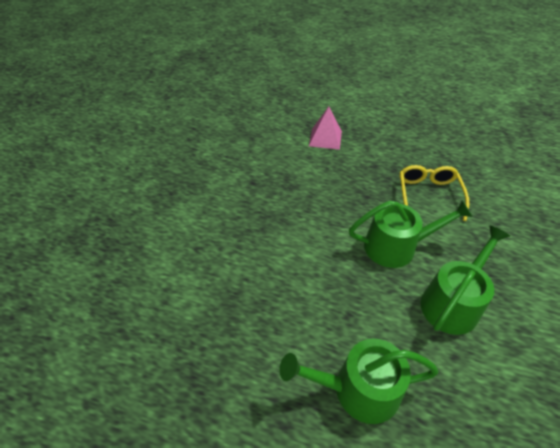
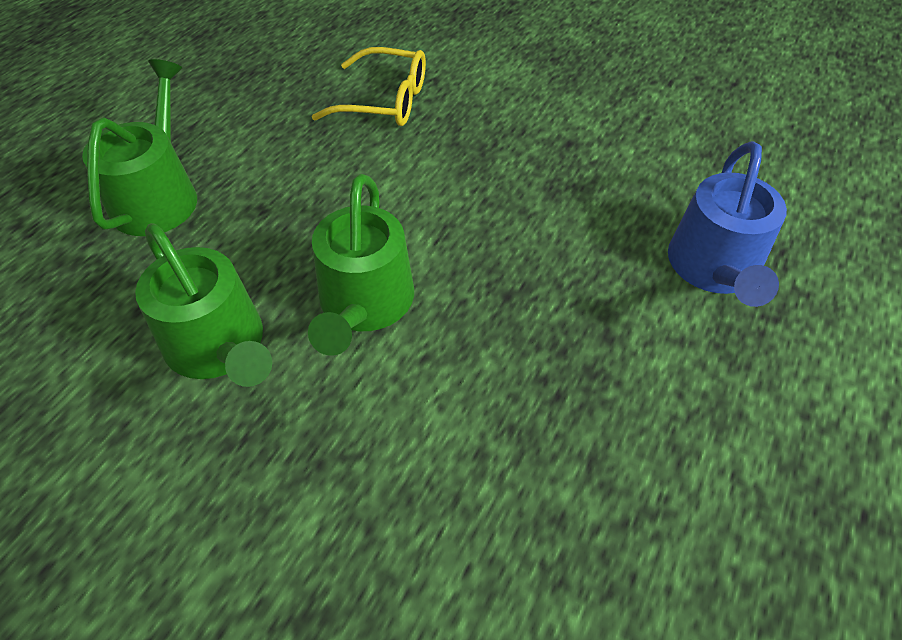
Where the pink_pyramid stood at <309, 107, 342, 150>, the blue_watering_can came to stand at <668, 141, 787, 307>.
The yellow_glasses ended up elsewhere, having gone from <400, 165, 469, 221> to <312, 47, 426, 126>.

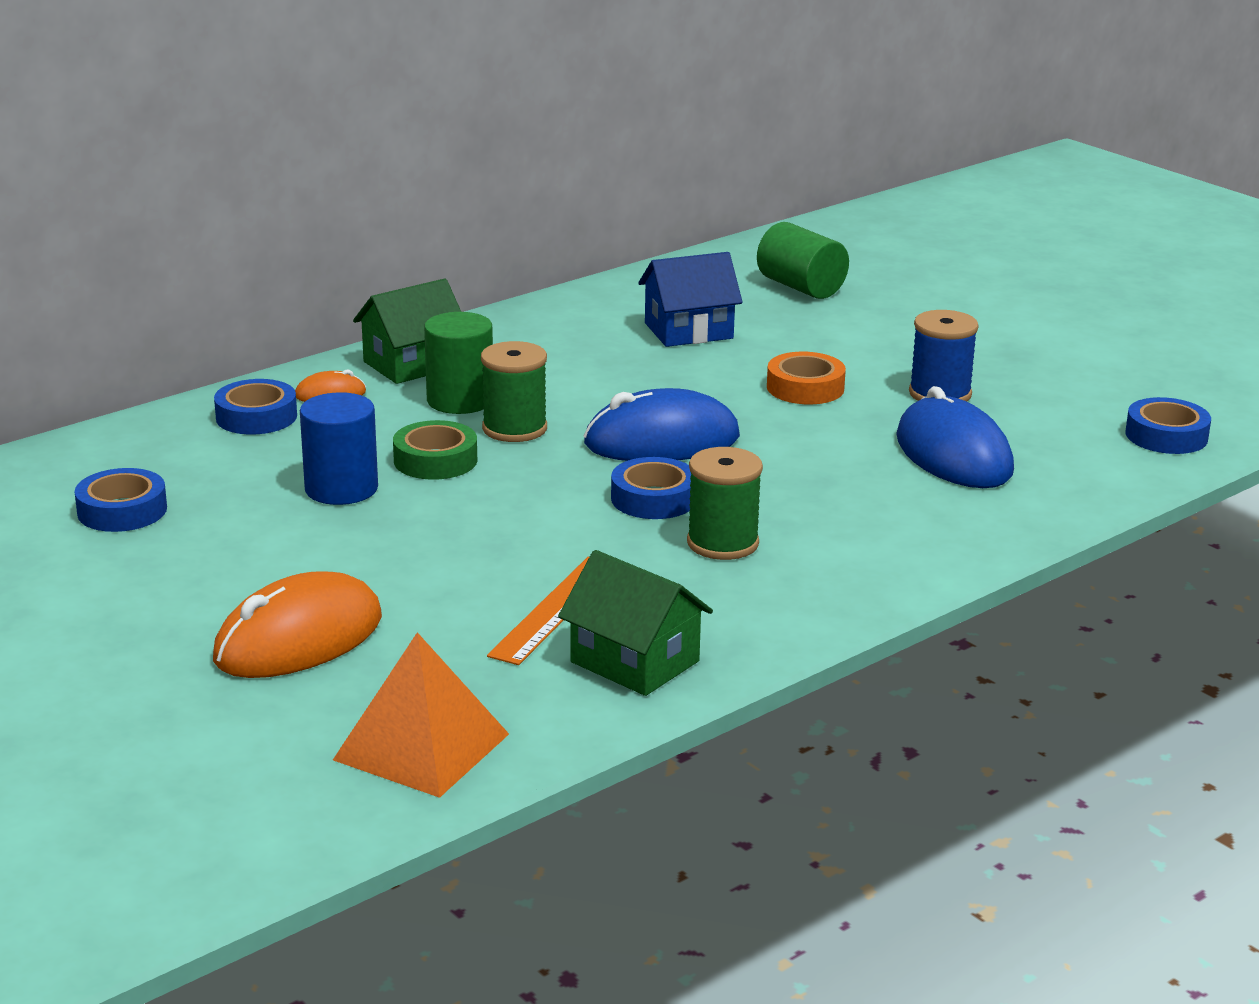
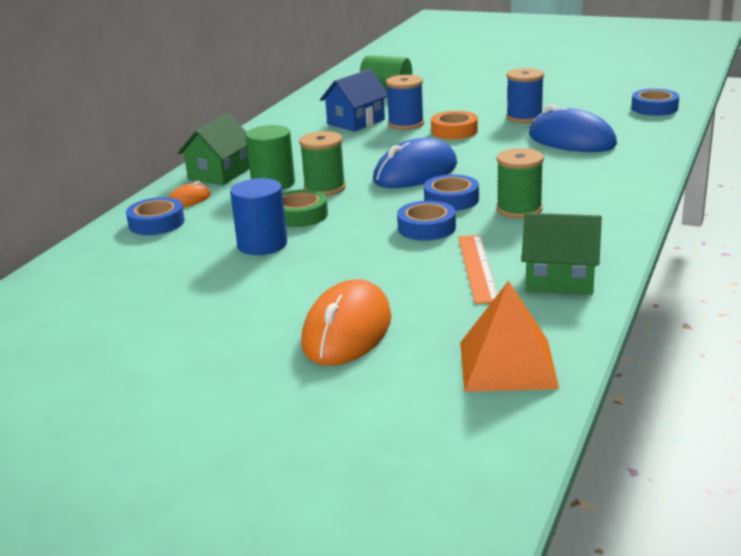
The blue_tape ended up elsewhere, having gone from <75, 468, 167, 532> to <397, 201, 456, 241>.
The second view gained the blue_spool at <386, 75, 424, 130>.

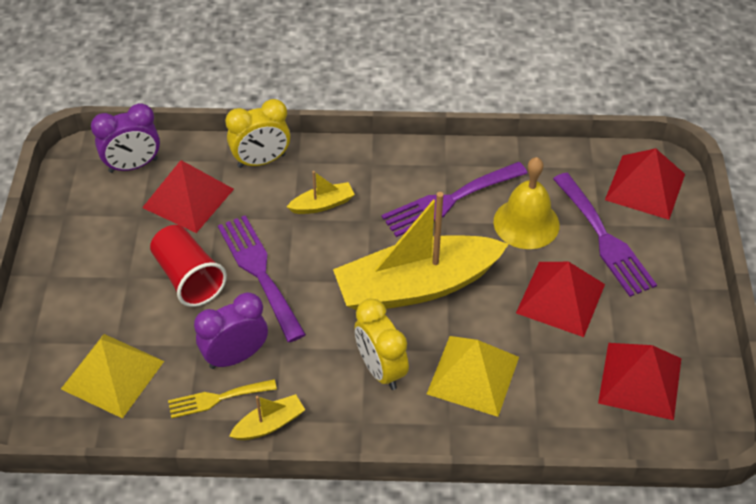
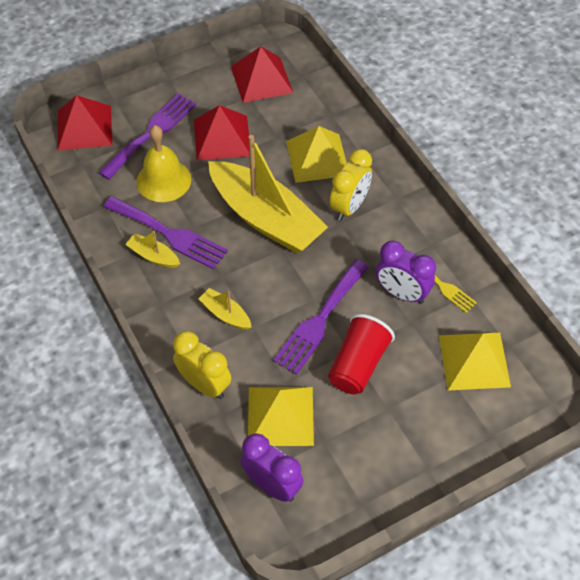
What was the red_pyramid at <142, 160, 234, 233> turned into the yellow_pyramid at <248, 387, 314, 446>.
The yellow_boat ended up elsewhere, having gone from <229, 394, 305, 440> to <125, 231, 180, 268>.

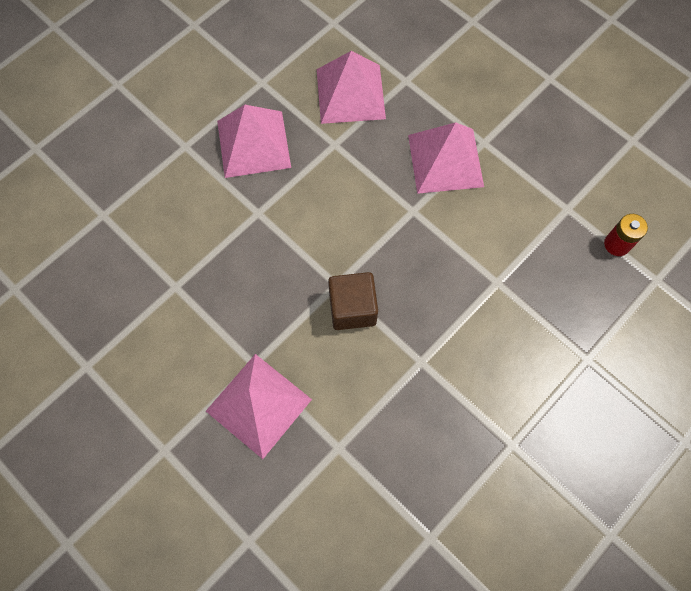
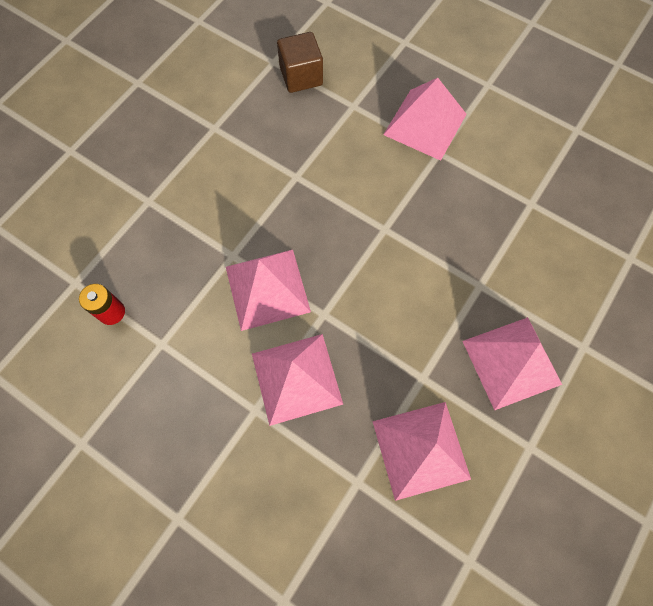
The brown_cube ended up elsewhere, having gone from <328, 272, 378, 330> to <277, 32, 323, 93>.
The second view gained the pink_pyramid at <226, 250, 311, 331>.

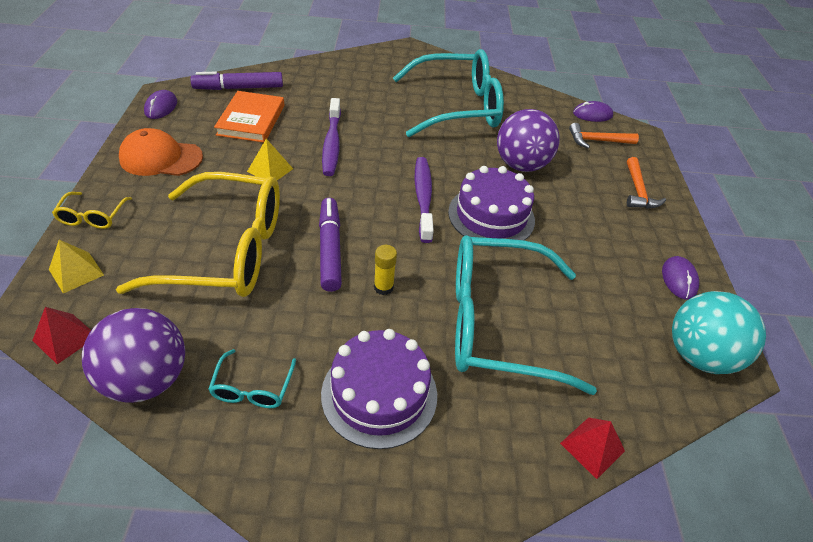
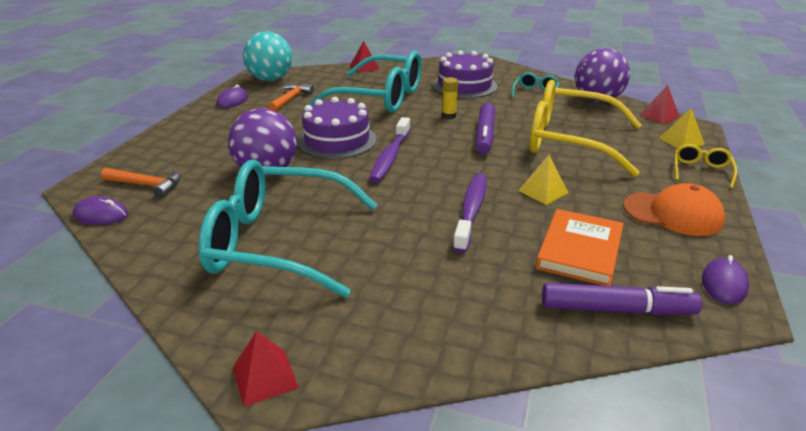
The orange_hammer ended up elsewhere, having gone from <627, 157, 666, 208> to <268, 83, 314, 111>.
The second view gained the red_pyramid at <233, 331, 299, 407>.

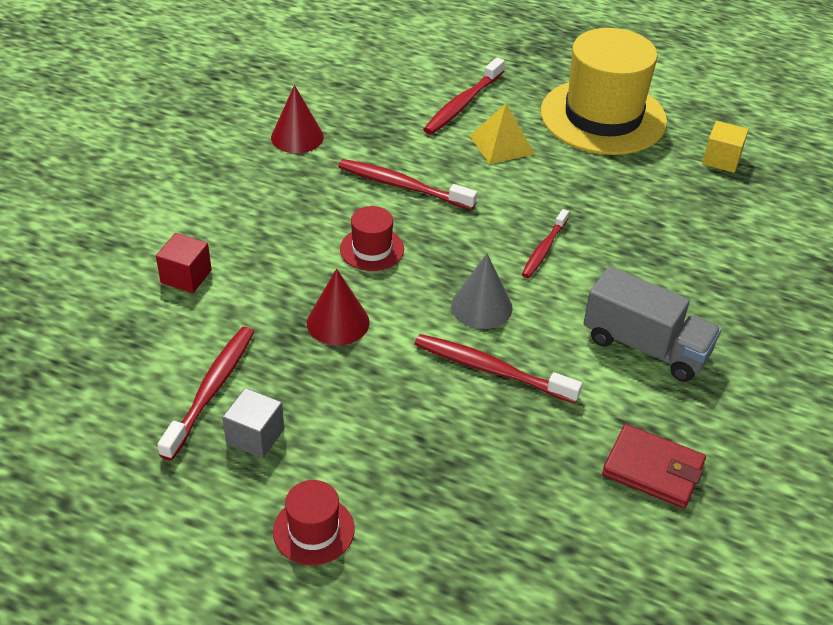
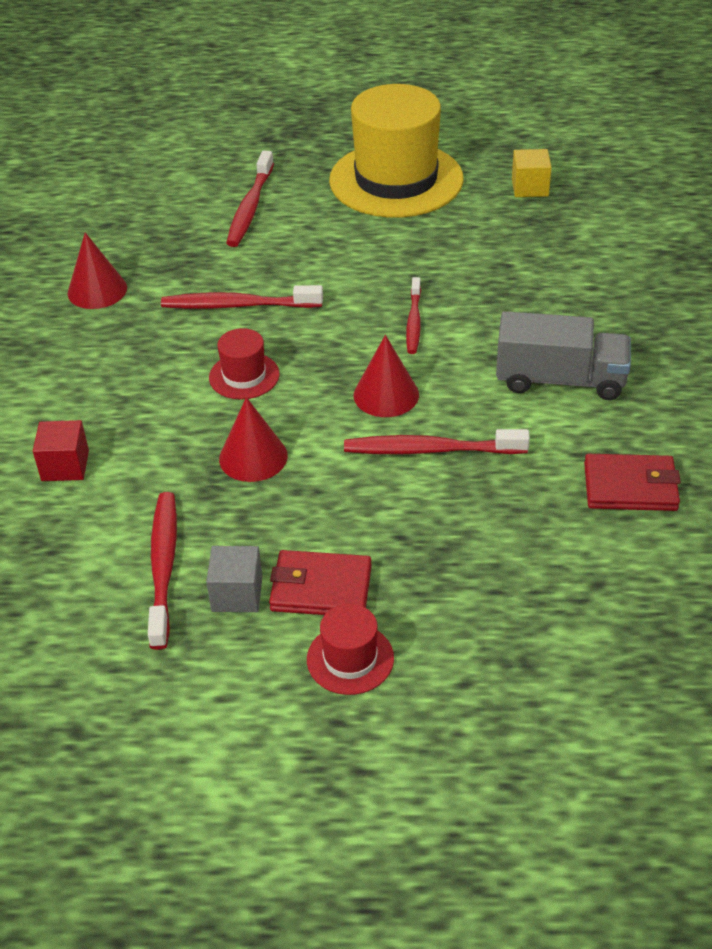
What was the grey_cone at <451, 254, 513, 329> turned into the red_cone at <354, 335, 419, 417>.
The second view lost the yellow_pyramid at <469, 104, 535, 164>.
The second view gained the red_wallet at <269, 550, 372, 615>.

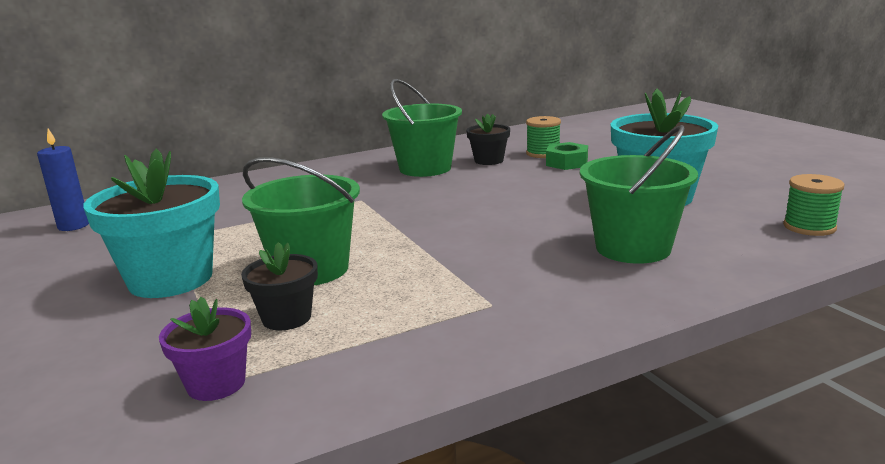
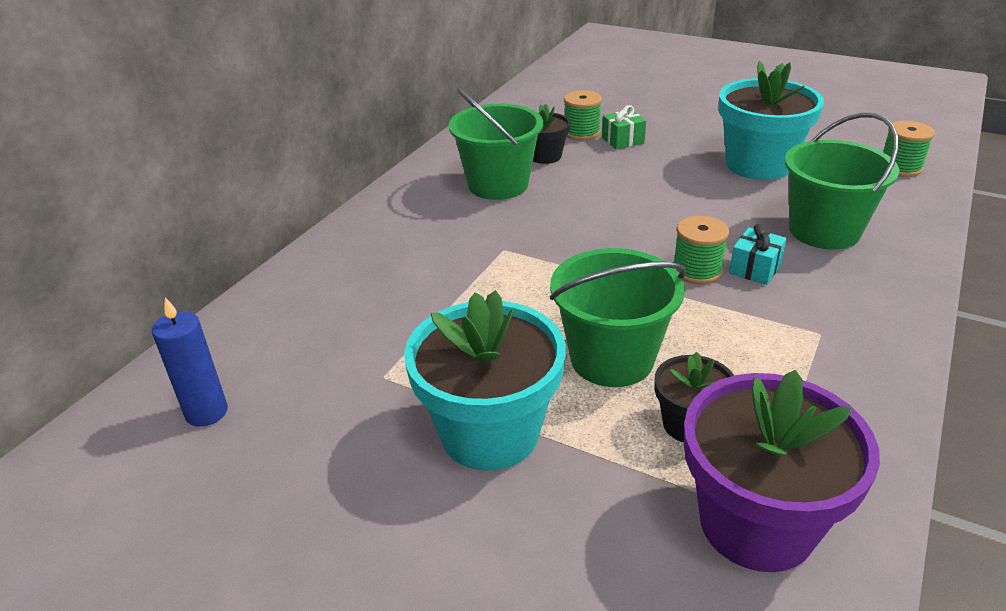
The size of the purple_flower_pot at <159, 297, 251, 401> changed by a factor of 1.89.
Where the green_nut stood at <546, 142, 588, 170>, the green_gift came to stand at <602, 105, 646, 150>.
The second view gained the green_spool at <673, 216, 729, 284>.
The second view gained the turquoise_gift at <729, 224, 787, 285>.

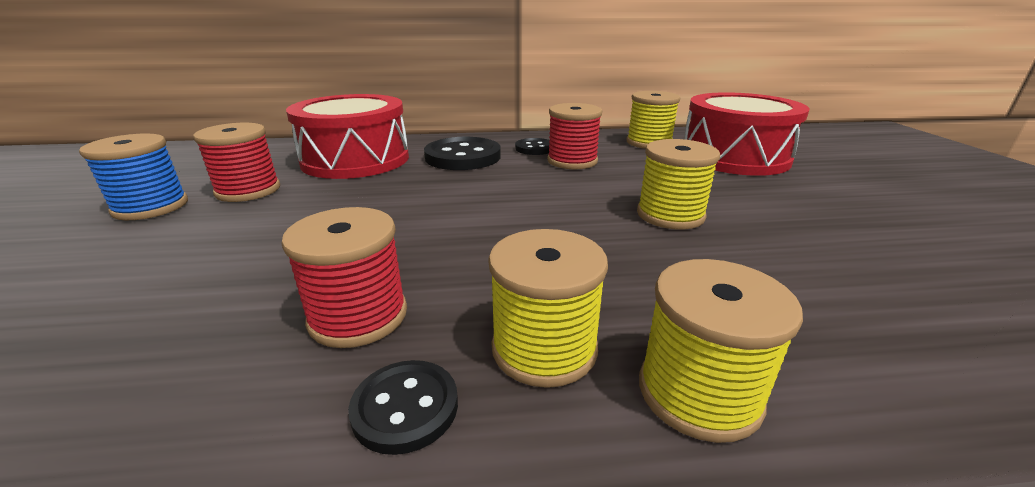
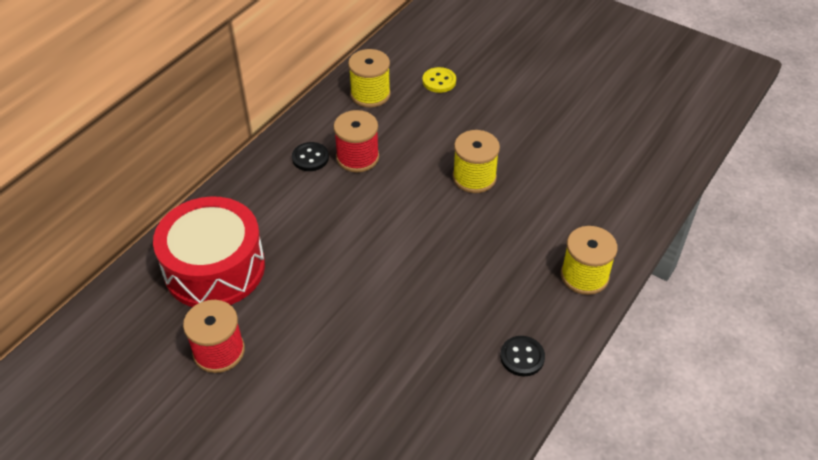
The second view lost the blue_spool at <79, 133, 188, 220>.
The second view lost the red_spool at <281, 207, 407, 348>.
The second view lost the black_button at <424, 137, 501, 170>.
The second view lost the yellow_spool at <488, 229, 608, 388>.
Where the red_drum stood at <684, 92, 810, 176>, the yellow_button came to stand at <422, 67, 456, 93>.

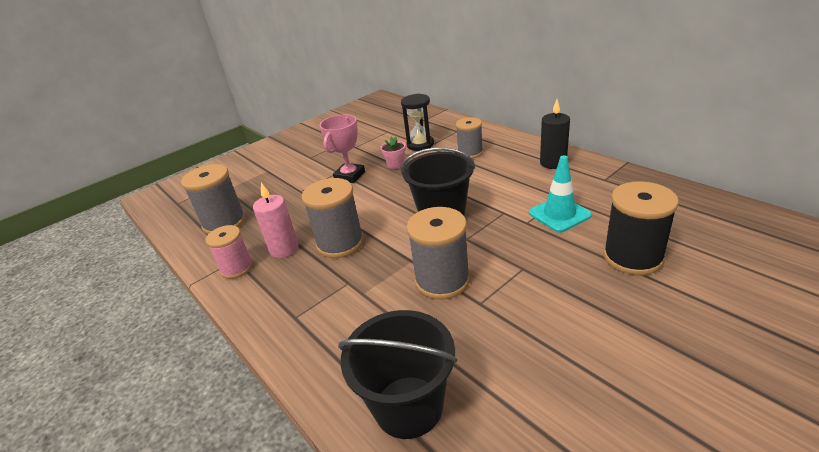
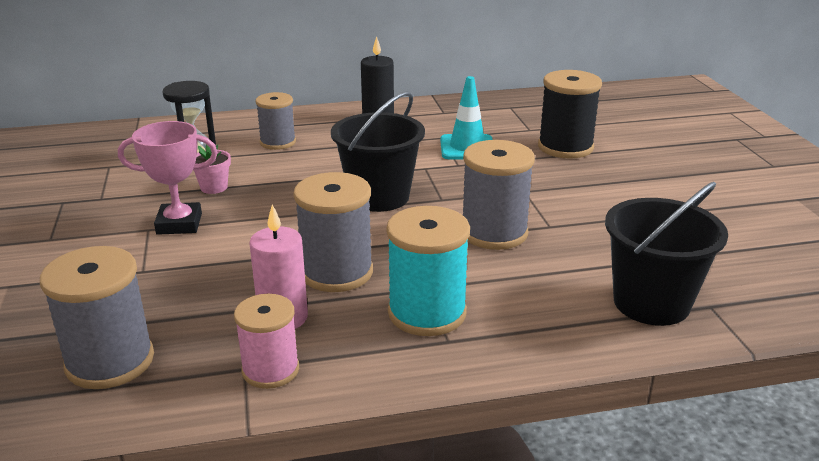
The pink_trophy at <320, 114, 365, 183> ended up facing another way, 60 degrees counterclockwise from before.
The second view gained the turquoise_spool at <386, 206, 470, 336>.

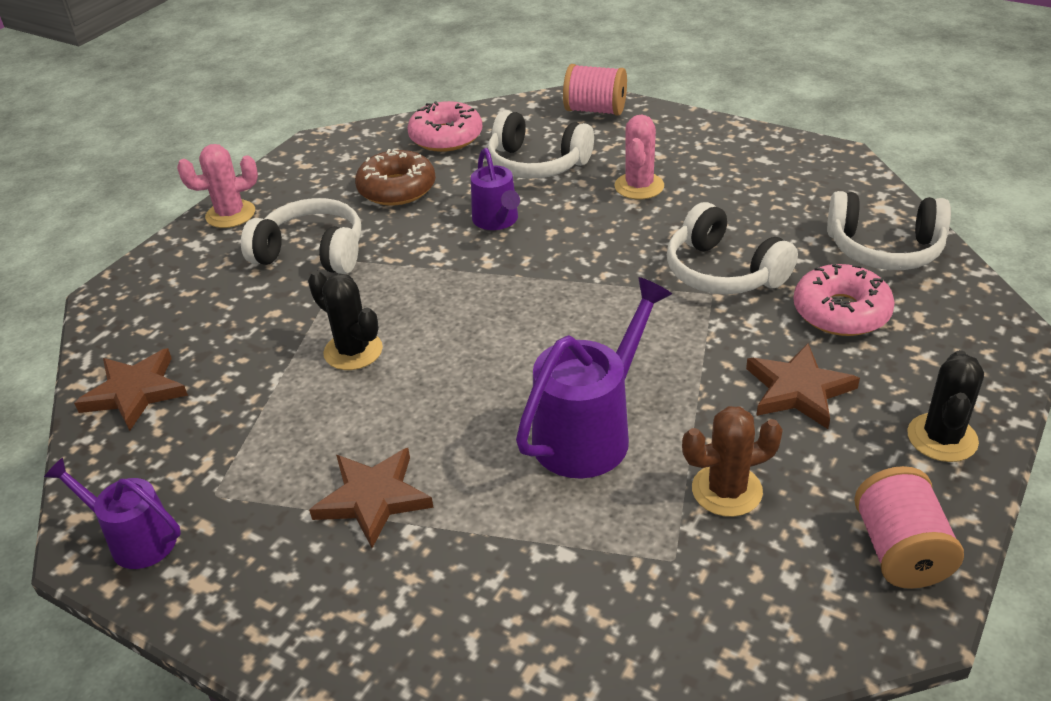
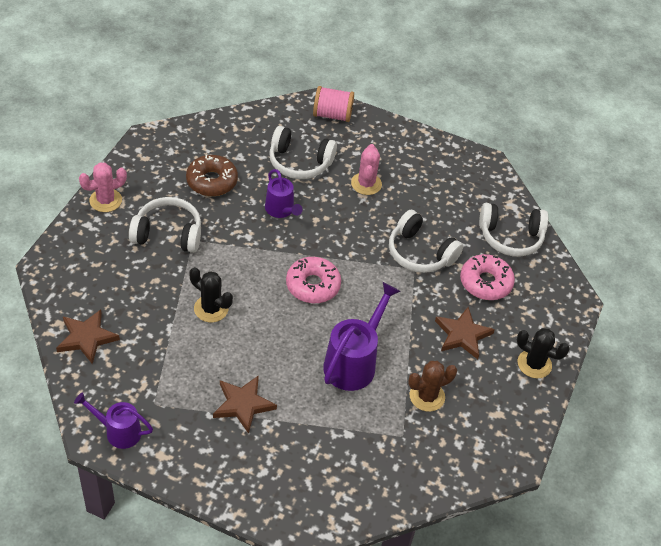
The pink_donut ended up elsewhere, having gone from <407, 101, 482, 152> to <286, 257, 341, 303>.
The second view lost the pink_spool at <854, 466, 964, 589>.
The black_cactus at <907, 350, 984, 462> ended up facing another way, 75 degrees counterclockwise from before.

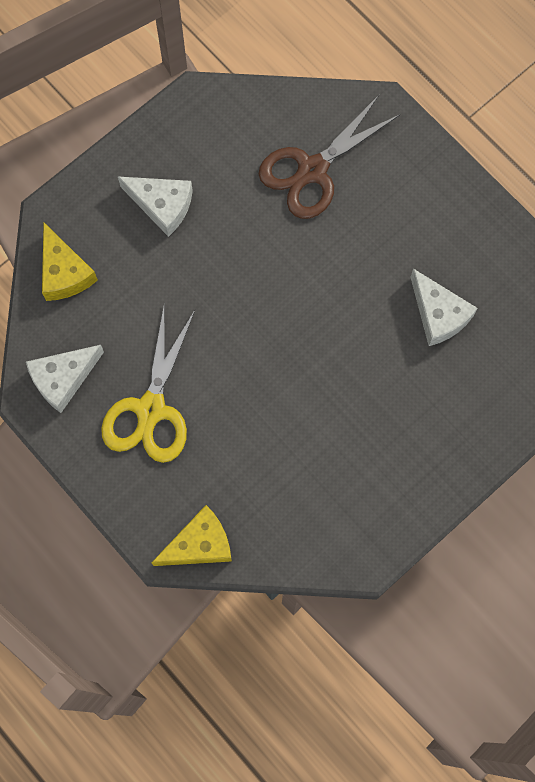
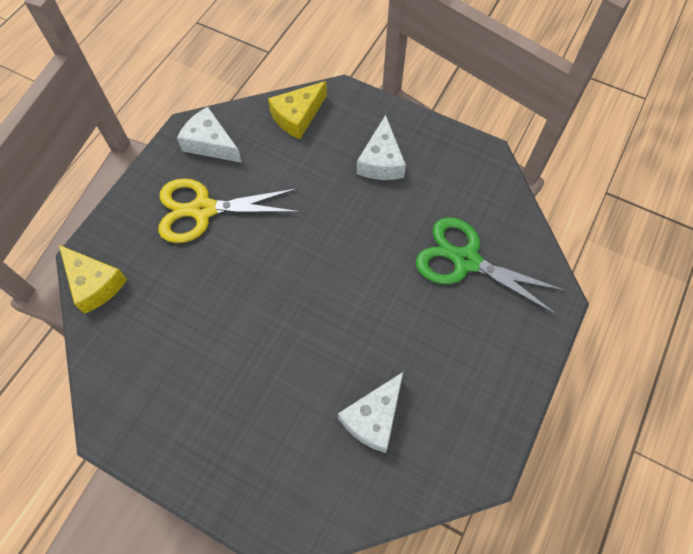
What was the brown_scissors at <259, 95, 401, 219> turned into the green_scissors at <416, 217, 567, 315>.

